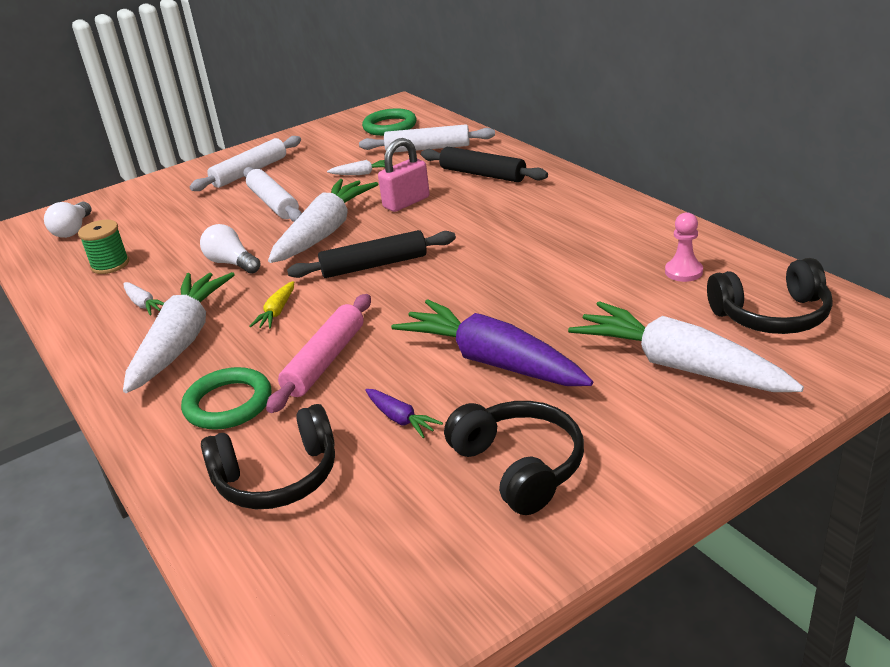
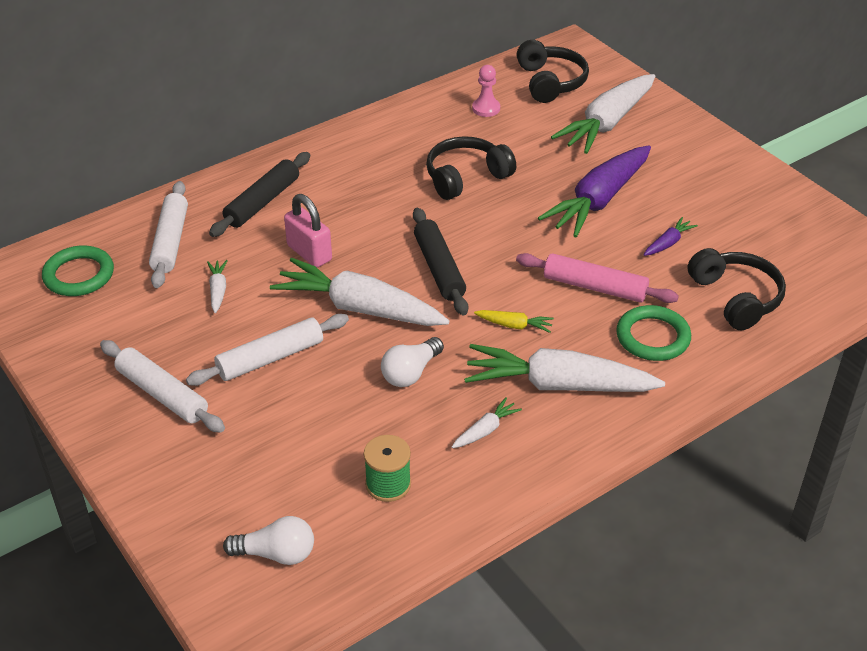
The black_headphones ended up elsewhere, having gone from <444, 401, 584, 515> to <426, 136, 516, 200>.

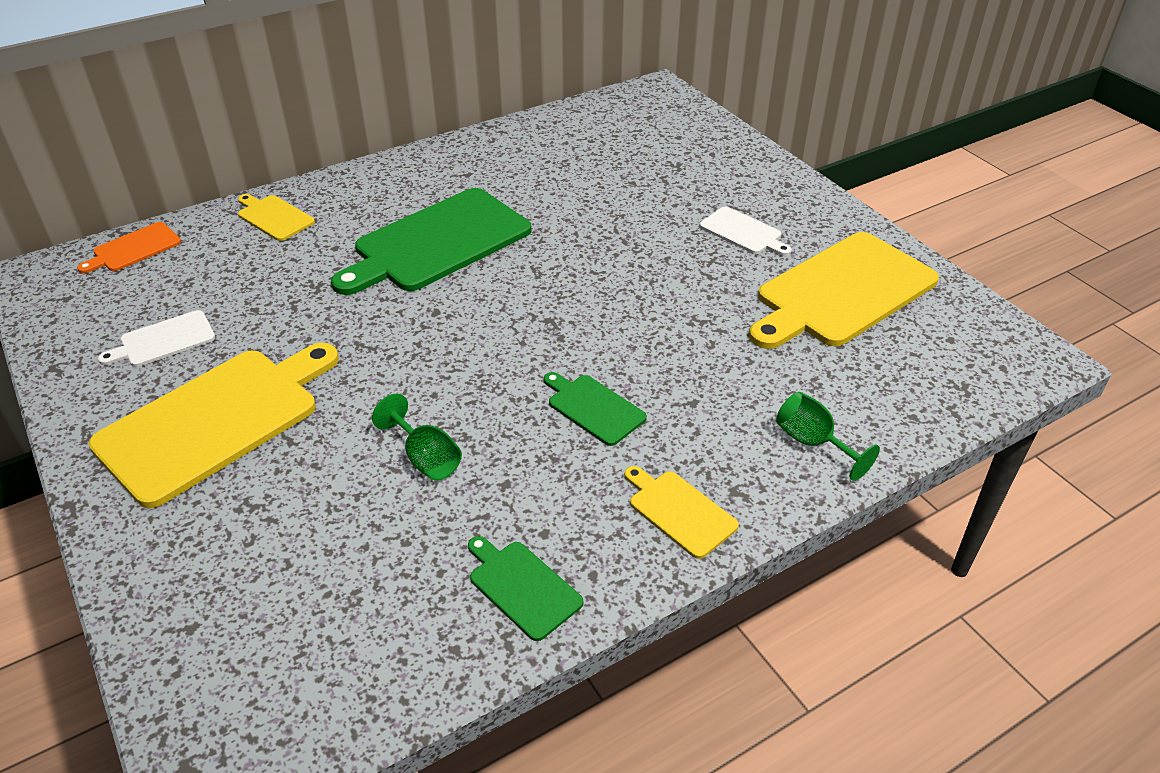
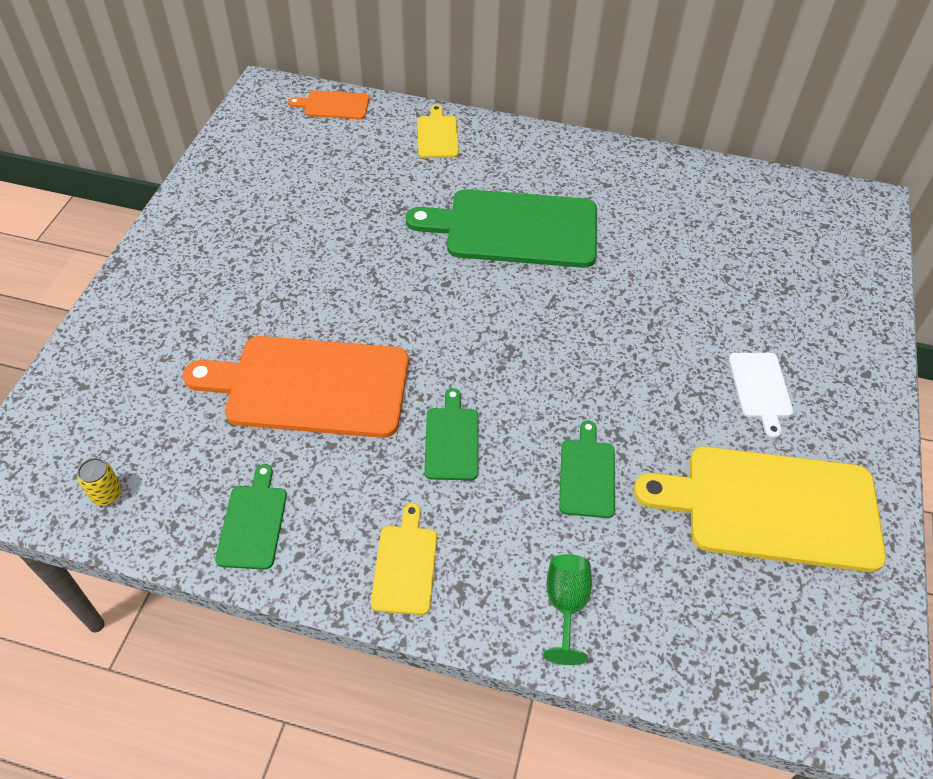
The second view lost the yellow_cutting_board at <89, 343, 339, 508>.
The second view lost the white_cutting_board at <98, 310, 215, 367>.
Where the green_goblet stood at <372, 394, 462, 481>, the orange_cutting_board came to stand at <183, 336, 409, 438>.
The second view gained the yellow_can at <77, 458, 122, 506>.
The second view gained the green_cutting_board at <559, 421, 615, 518>.

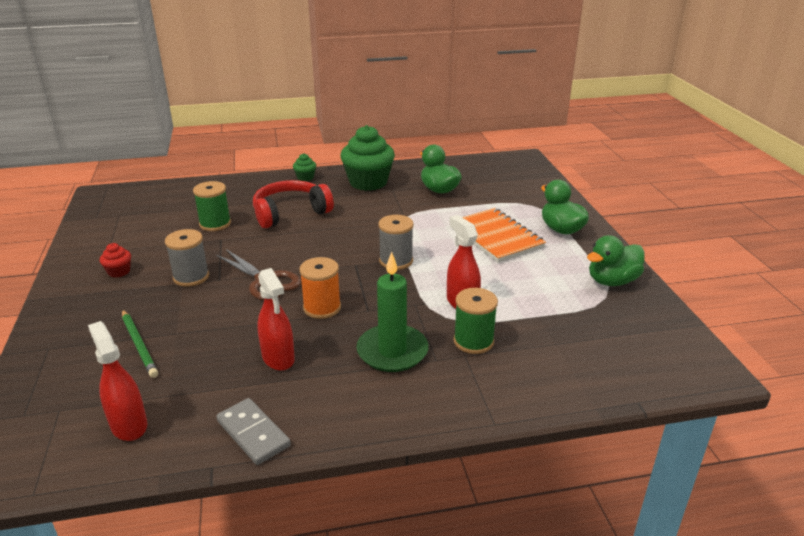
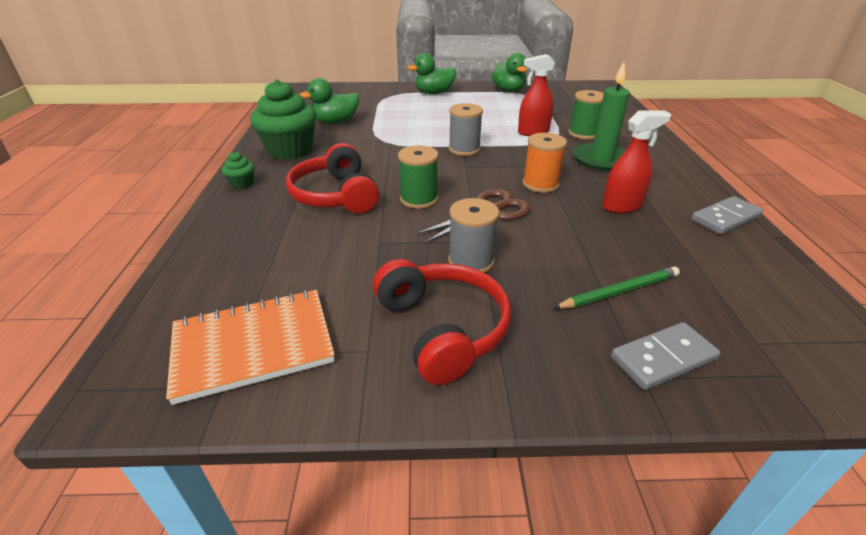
The second view lost the red_spray_bottle at <88, 321, 147, 441>.
Where the red_cupcake stood at <100, 243, 131, 278>, the red_headphones came to stand at <373, 259, 512, 385>.
The green_spool ended up elsewhere, having gone from <193, 181, 231, 231> to <398, 145, 439, 209>.
The orange_notebook ended up elsewhere, having gone from <449, 208, 546, 262> to <166, 290, 335, 405>.
The second view gained the grey_domino at <611, 322, 720, 390>.

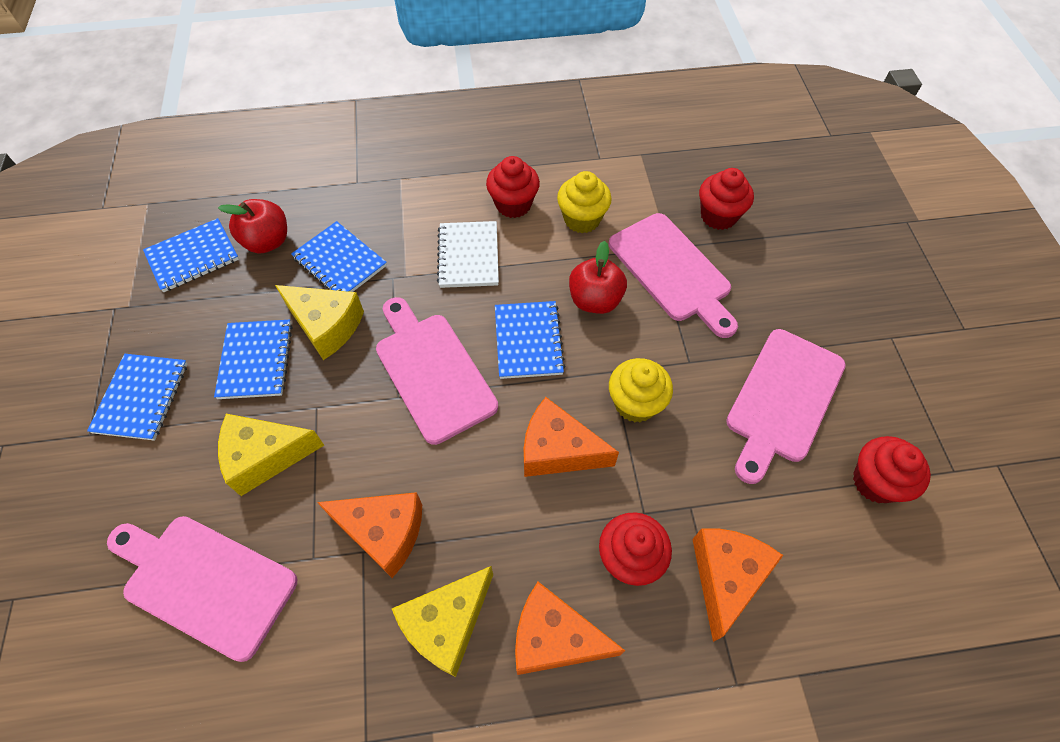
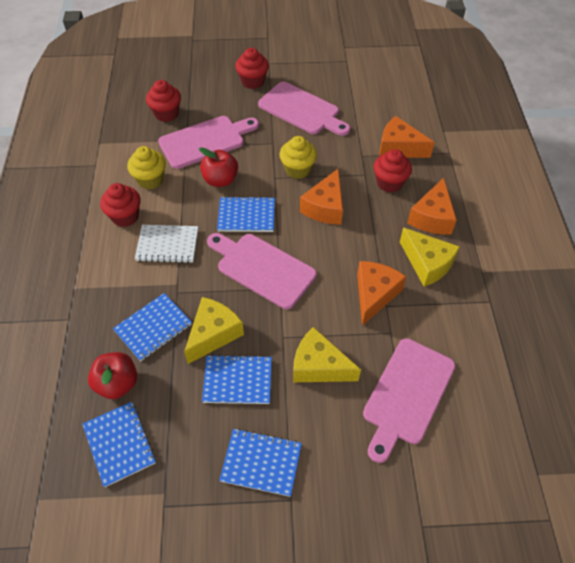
The yellow_cheese at <218, 414, 324, 496> ended up facing another way, 120 degrees clockwise from before.
The pink_cutting_board at <376, 297, 498, 445> ended up facing another way, 60 degrees clockwise from before.
The red_cupcake ended up elsewhere, having gone from <853, 436, 931, 503> to <235, 48, 269, 89>.

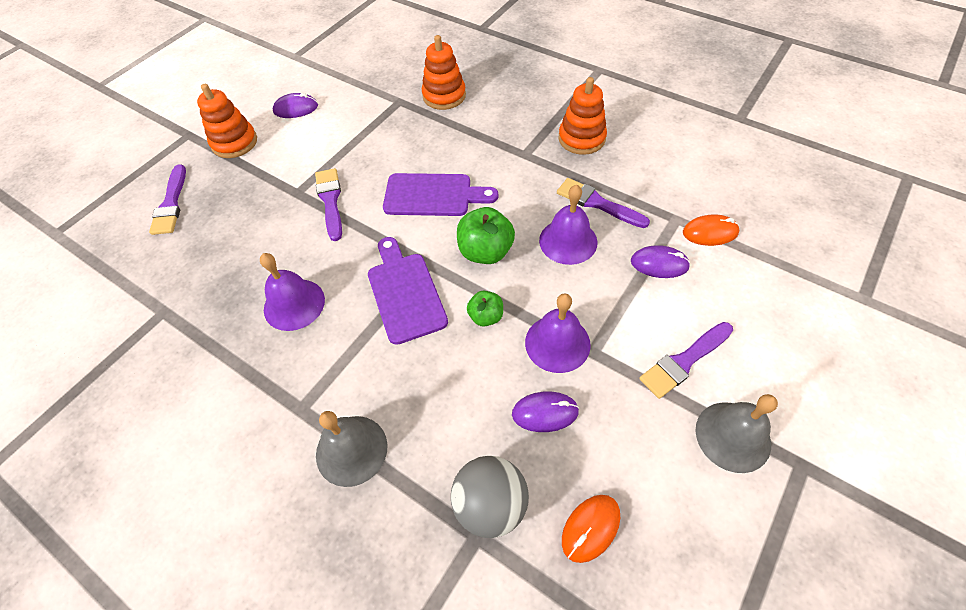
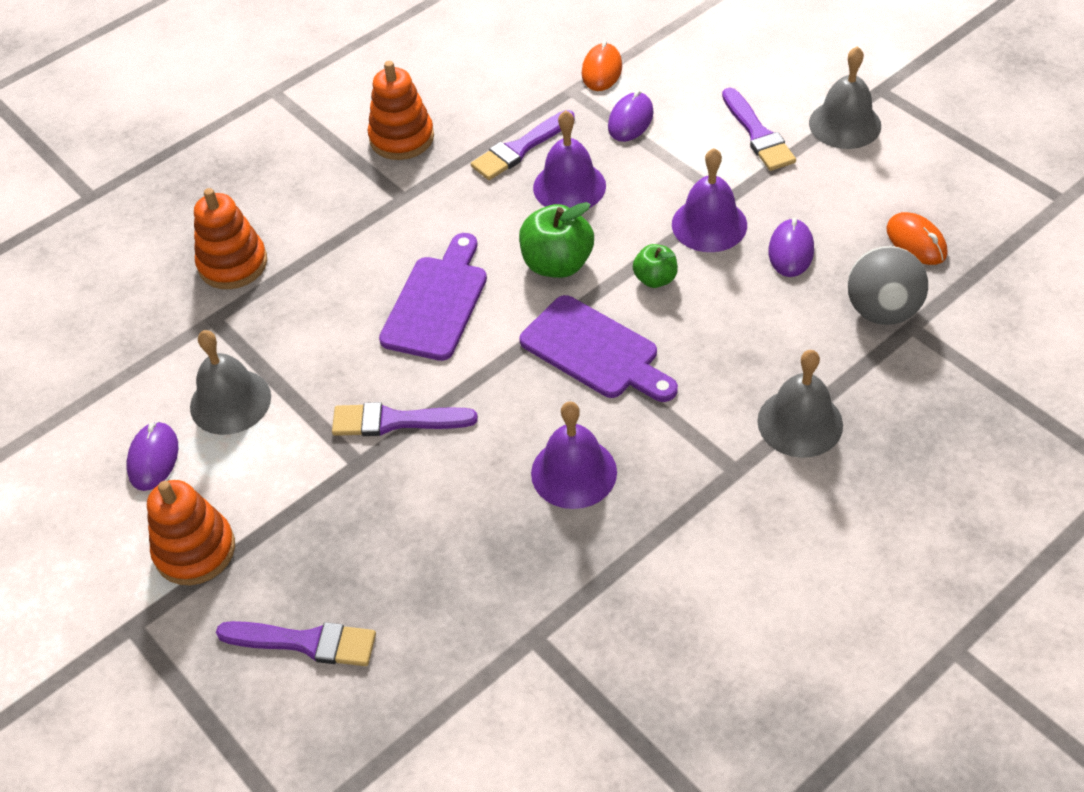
The purple_cutting_board at <368, 237, 448, 345> ended up facing another way, 135 degrees counterclockwise from before.
The second view gained the grey_bell at <190, 330, 271, 435>.

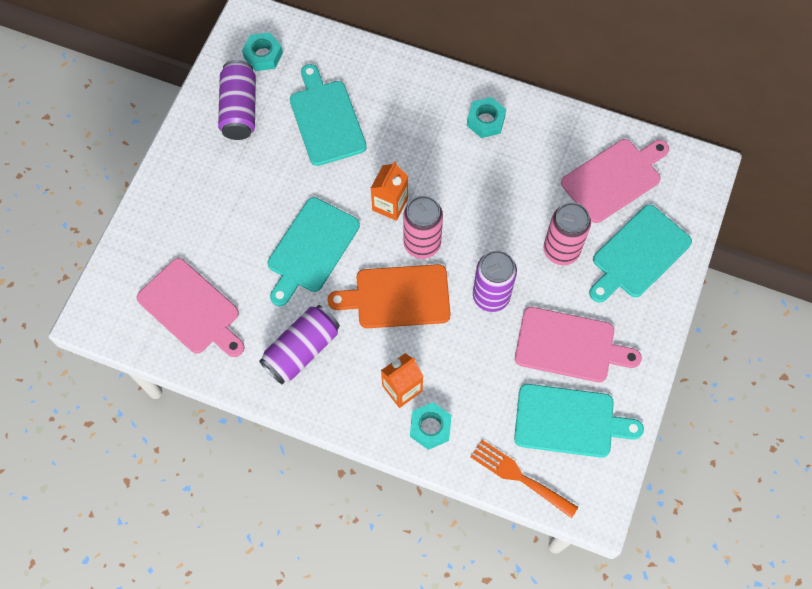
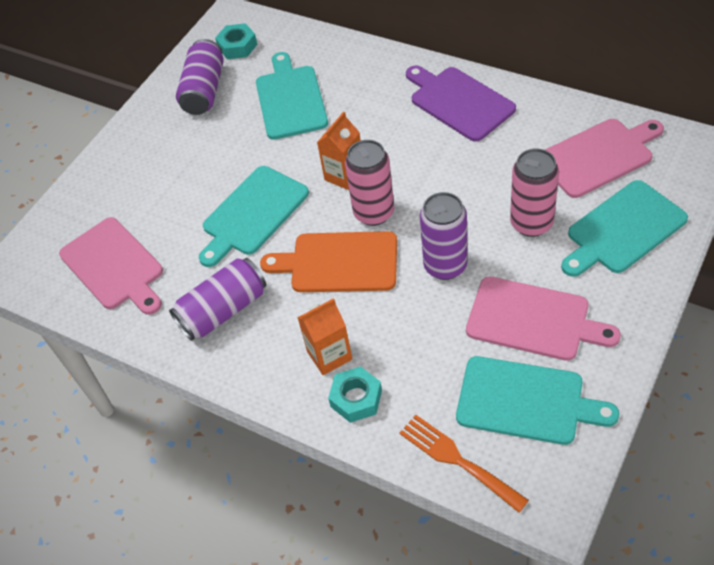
Where the turquoise_nut stood at <467, 97, 506, 138>, the purple_cutting_board came to stand at <406, 65, 516, 142>.

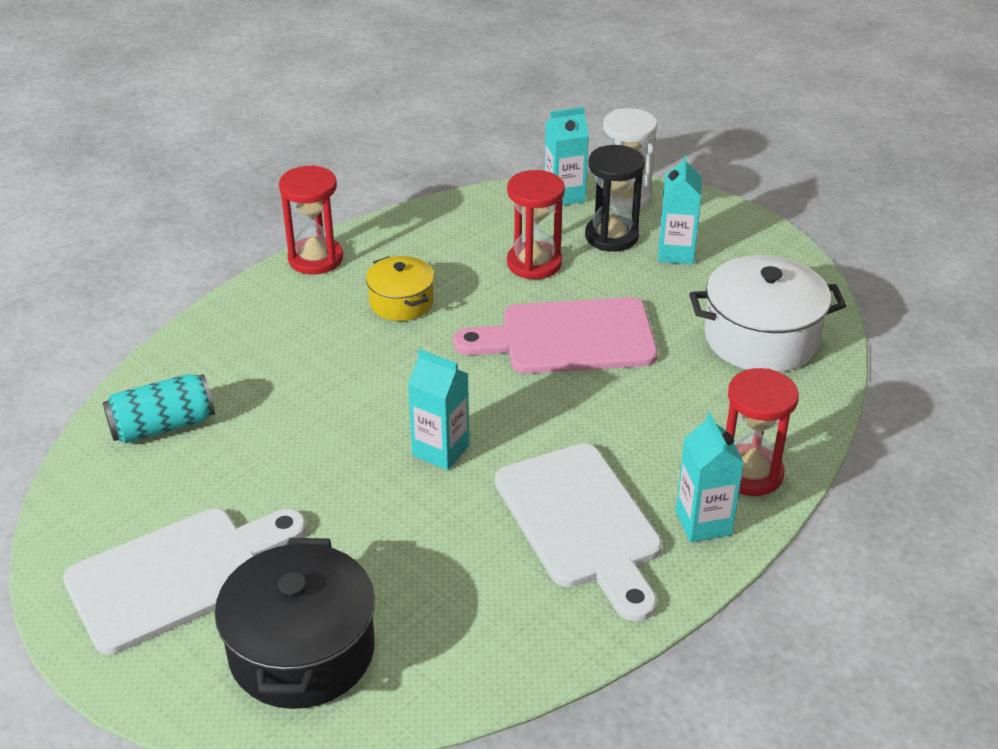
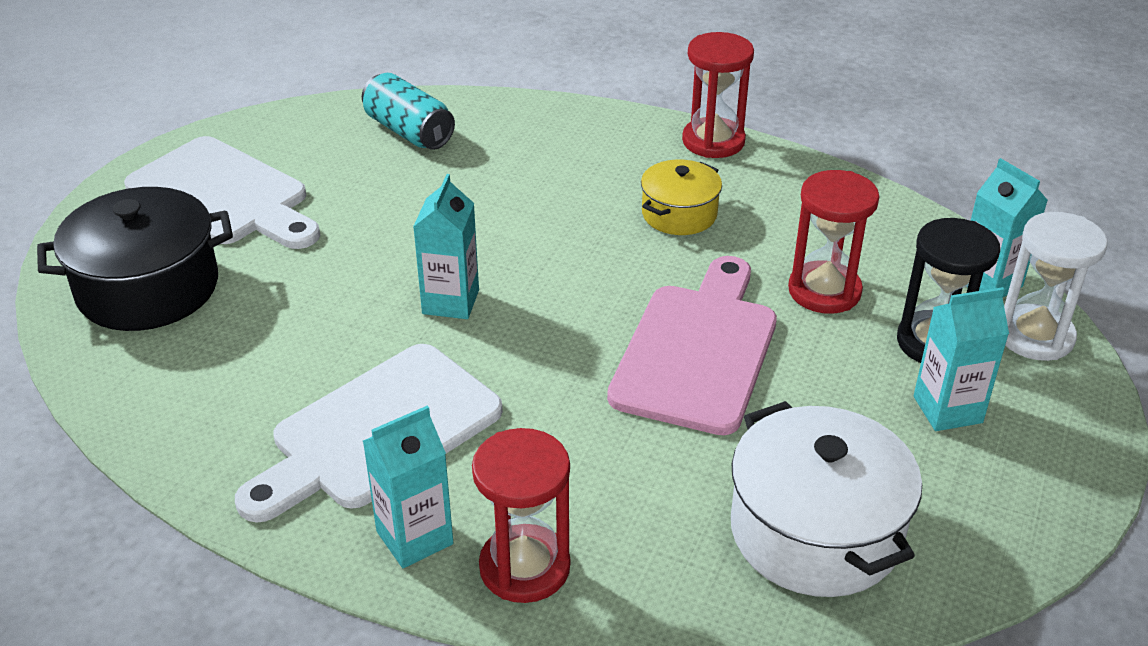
The pink_cutting_board at <453, 297, 658, 374> ended up facing another way, 45 degrees clockwise from before.

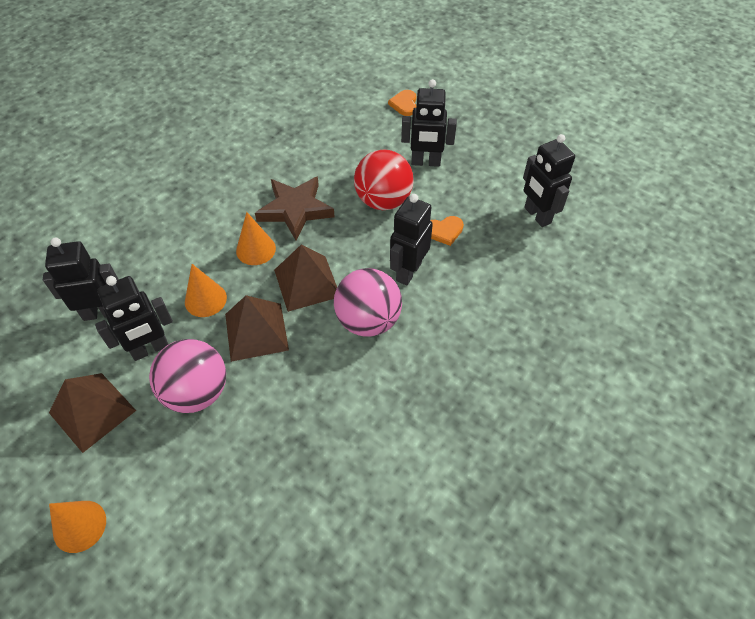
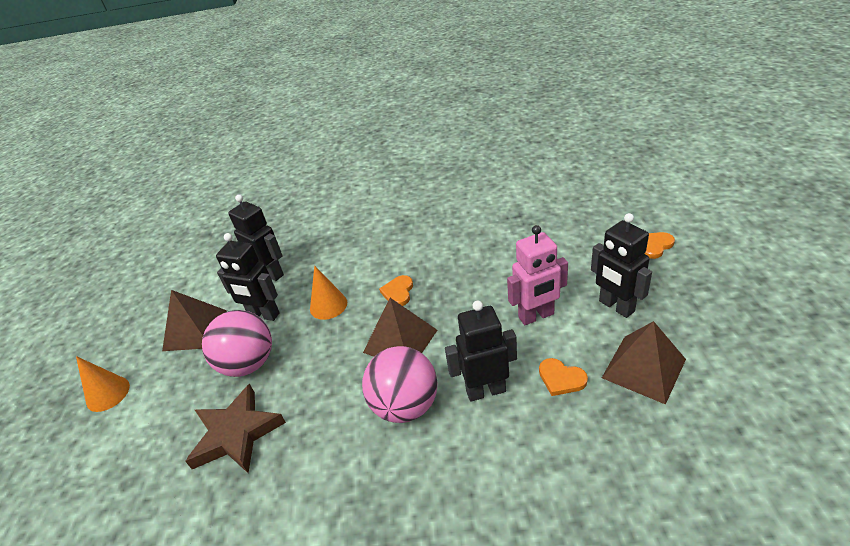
The brown_pyramid ended up elsewhere, having gone from <225, 295, 289, 362> to <602, 321, 686, 405>.
Where the orange_cone stood at <236, 212, 276, 265>, the orange_heart came to stand at <379, 275, 413, 306>.
The brown_star ended up elsewhere, having gone from <255, 176, 335, 240> to <185, 384, 286, 473>.
Where the red_ball stood at <354, 150, 413, 210>, the pink_robot came to stand at <507, 225, 568, 325>.
The second view lost the black_robot at <523, 134, 575, 227>.

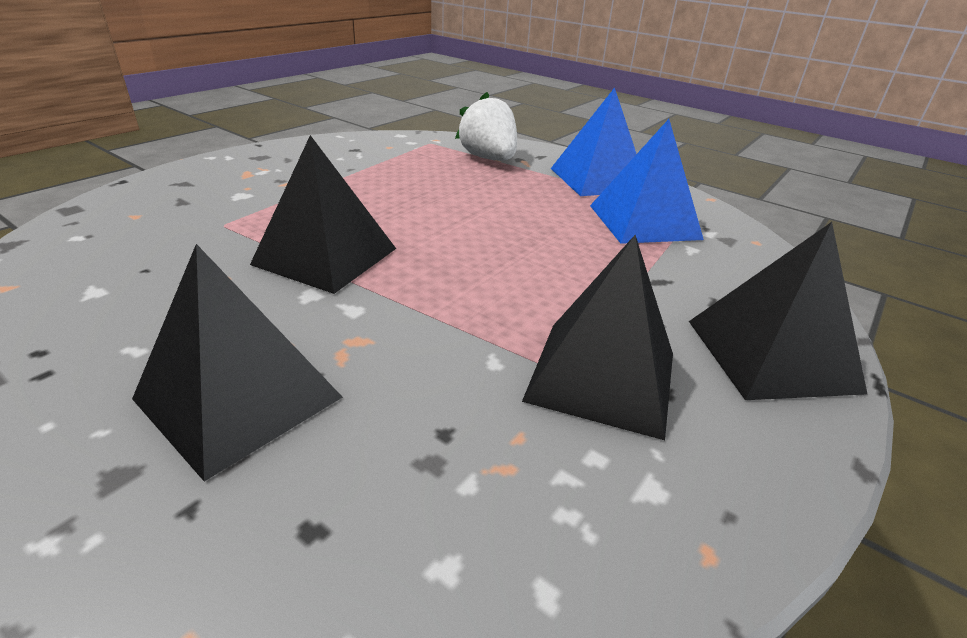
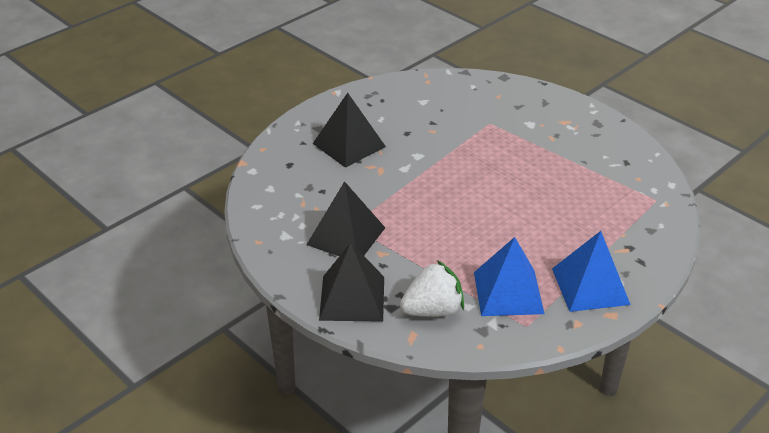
The second view lost the black_pyramid at <250, 135, 396, 294>.
The white_strawberry ended up elsewhere, having gone from <455, 92, 517, 160> to <400, 260, 464, 317>.

